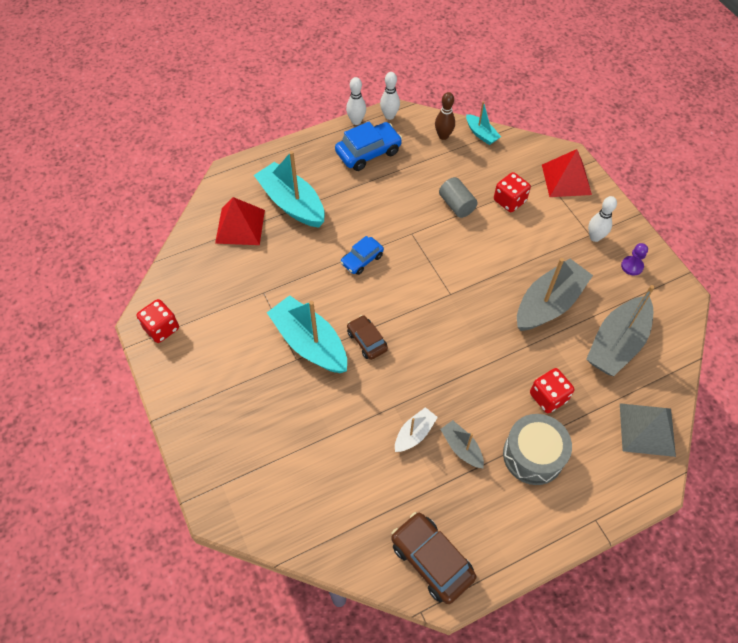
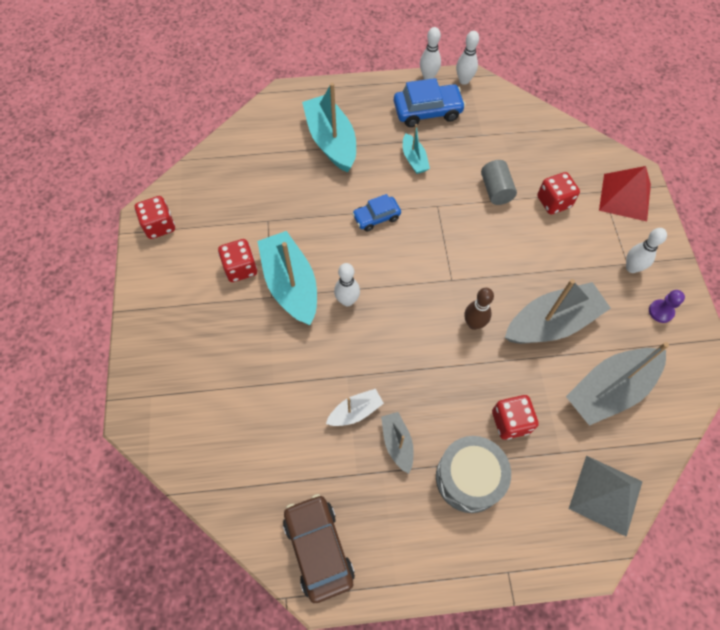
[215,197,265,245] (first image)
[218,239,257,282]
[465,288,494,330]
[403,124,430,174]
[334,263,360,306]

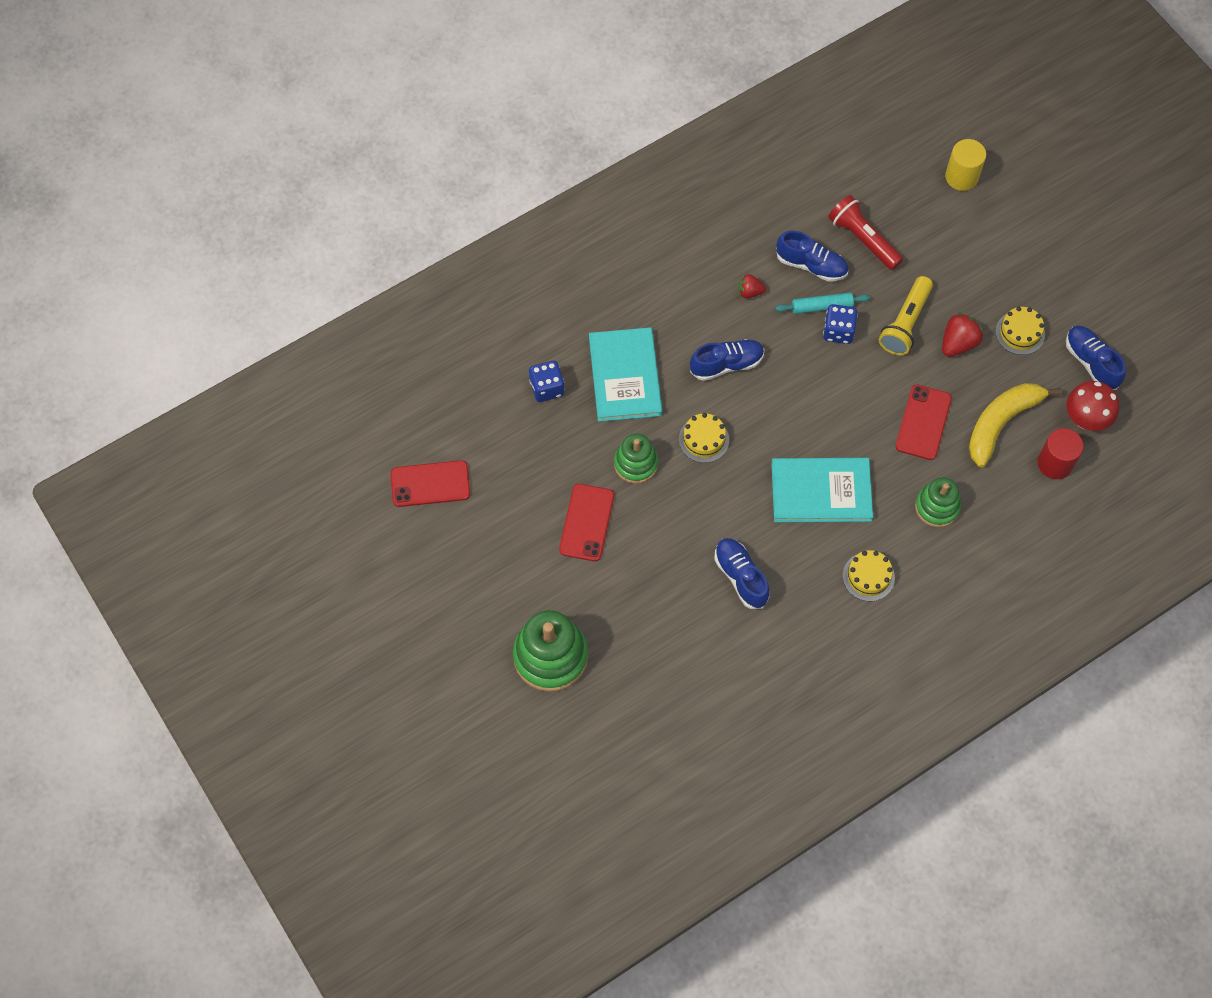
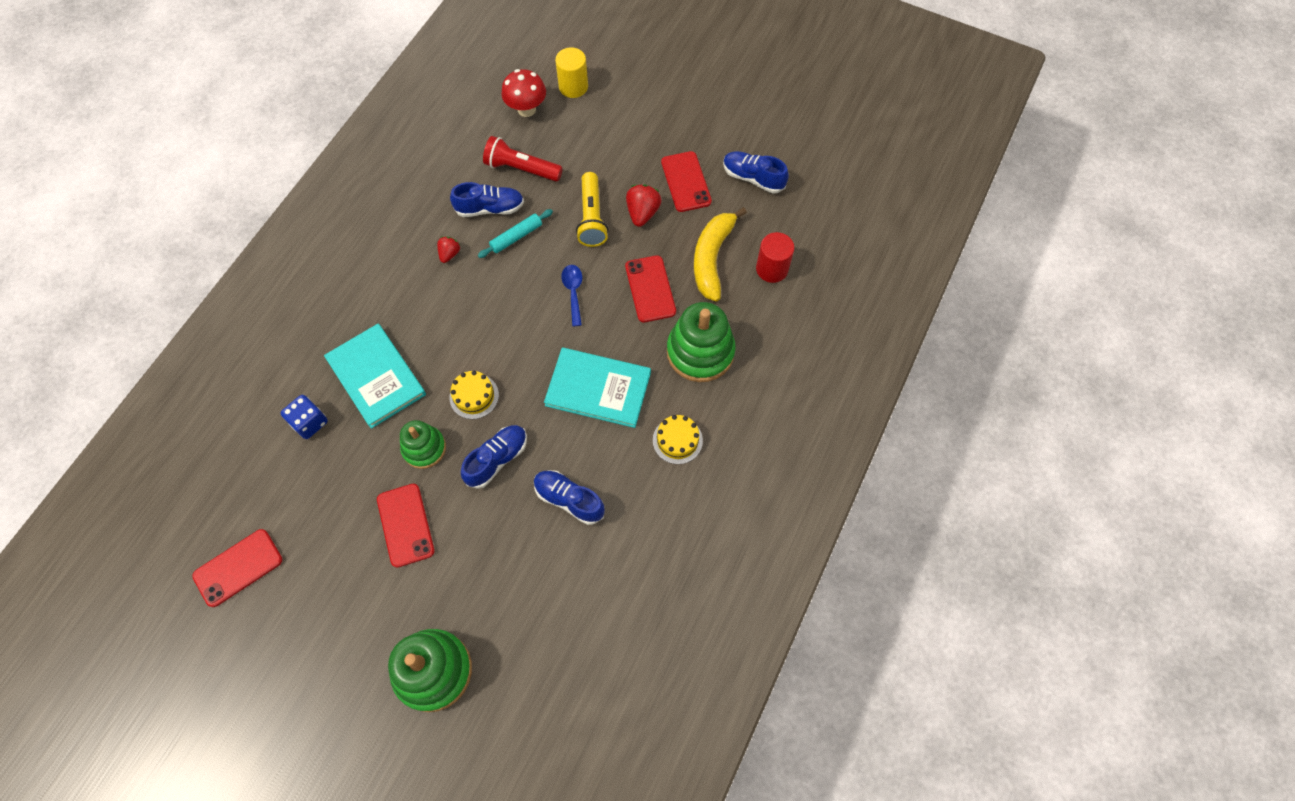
[823,304,858,344] (first image)
[561,265,582,326]
[461,425,527,489]
[501,69,546,117]
[661,151,712,212]
[437,236,461,263]
[544,348,651,428]
[667,302,736,382]

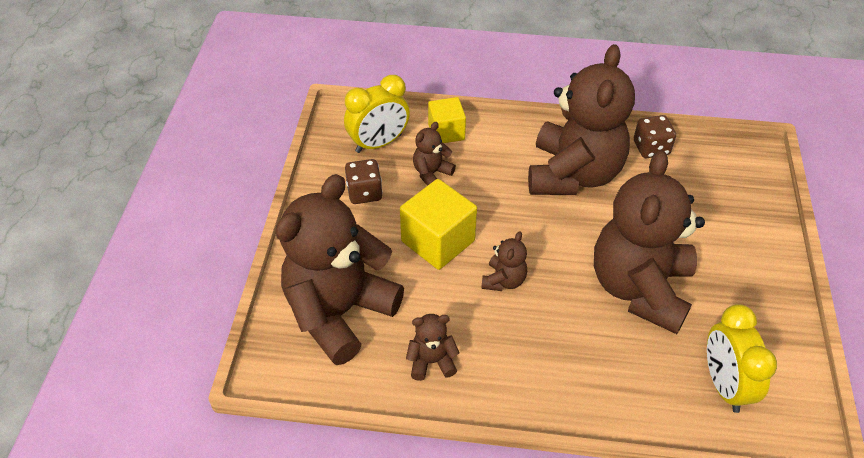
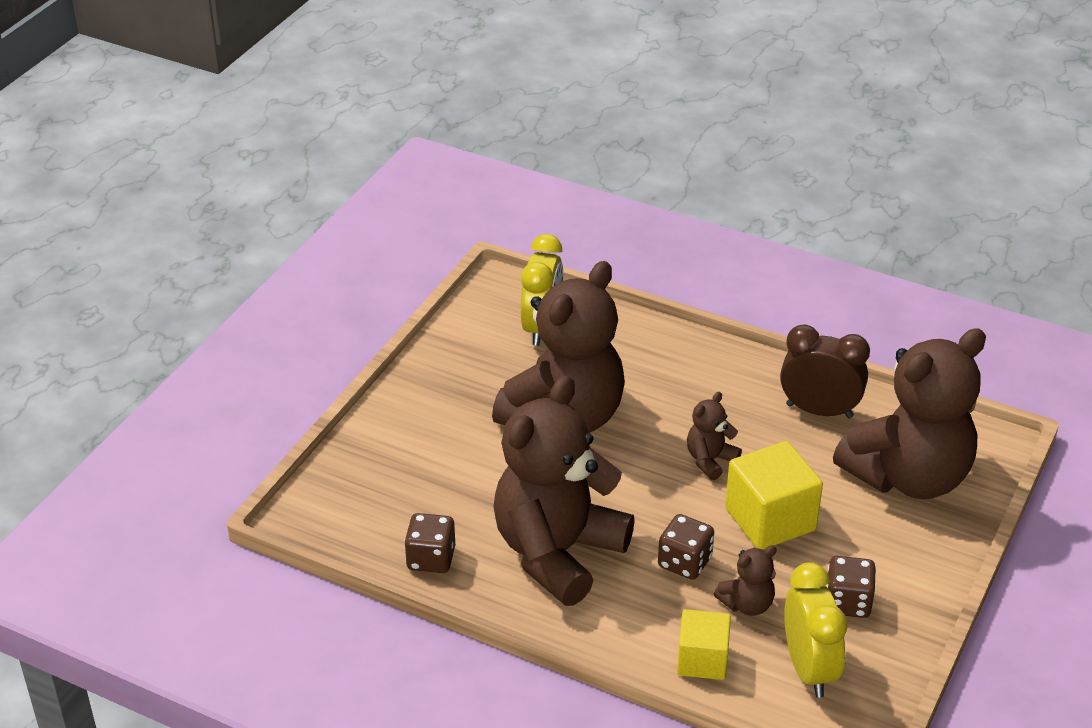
[658,514,714,580]
[780,324,870,418]
[784,562,847,698]

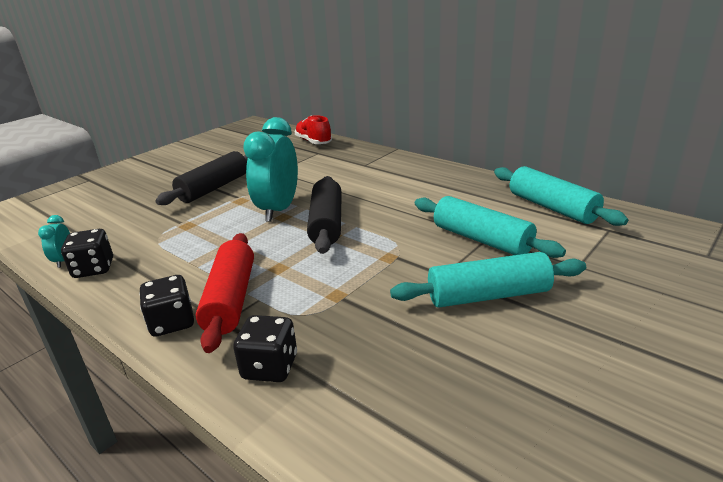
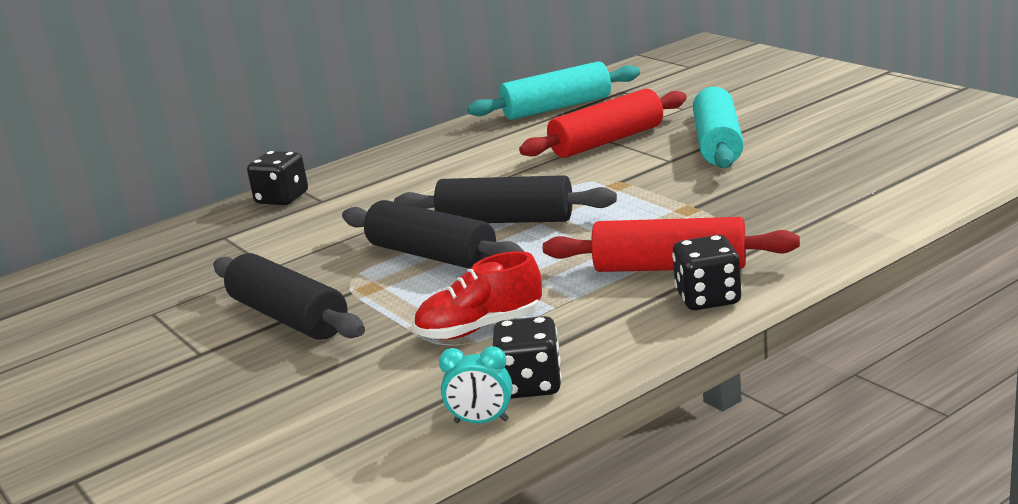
[247,151,308,205]
[413,251,542,340]
[342,200,524,269]
[519,89,687,158]

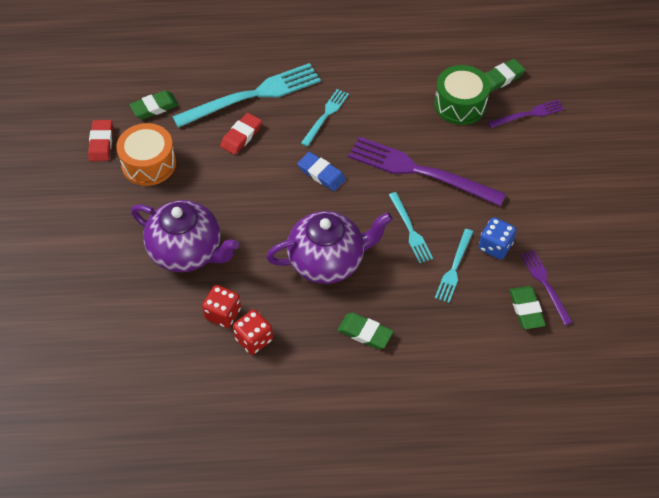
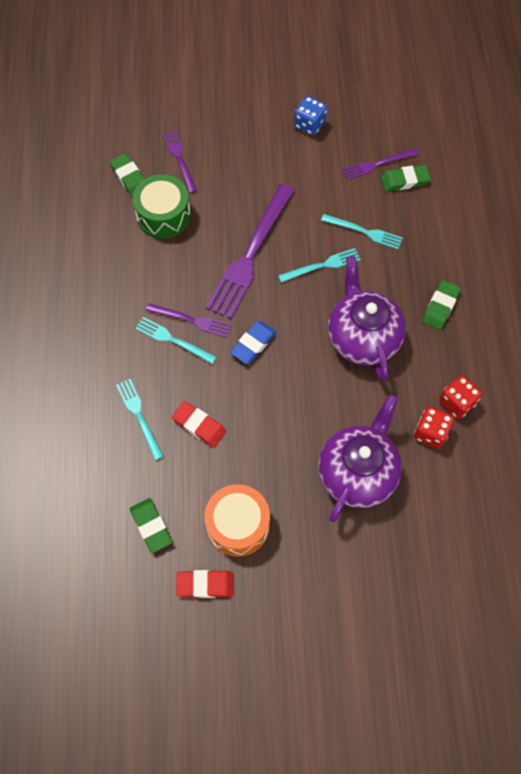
[146,303,232,338]
[294,96,327,136]
[116,379,163,460]

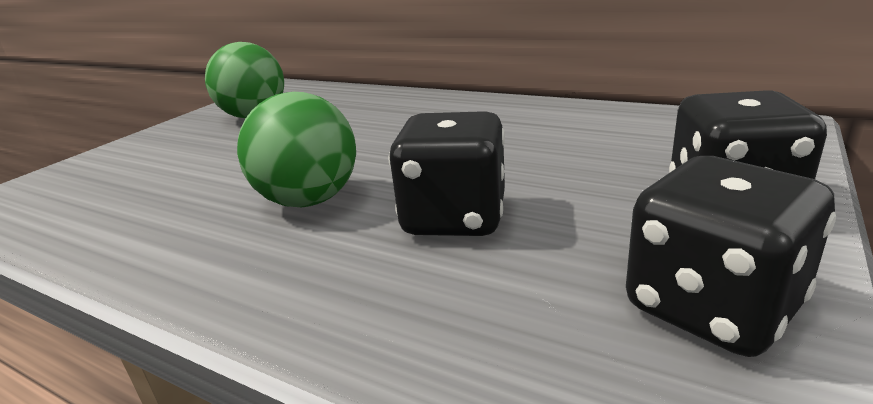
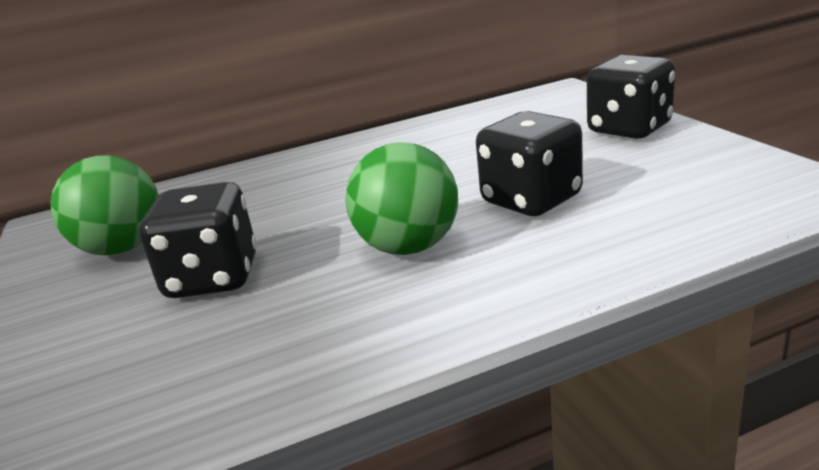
[139,182,257,298]

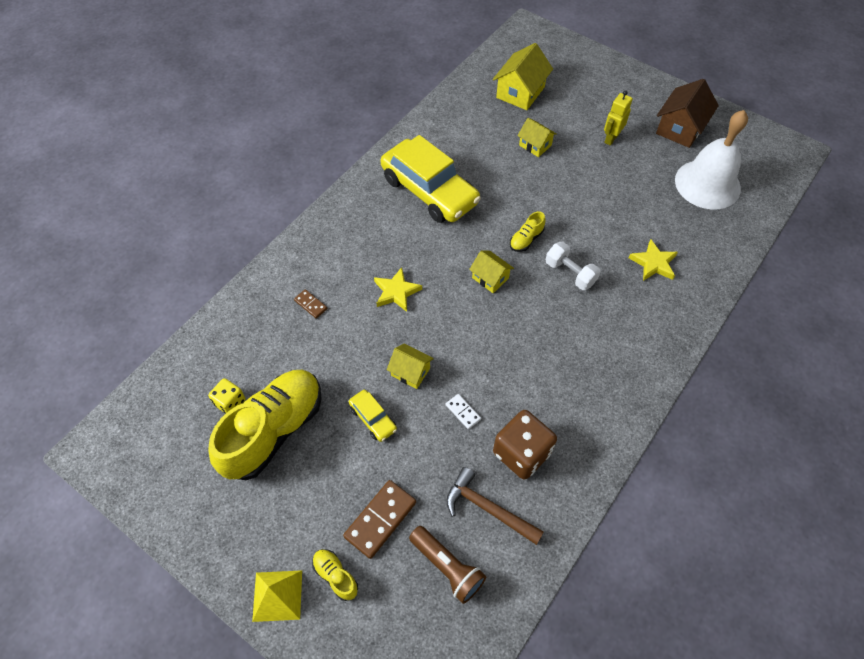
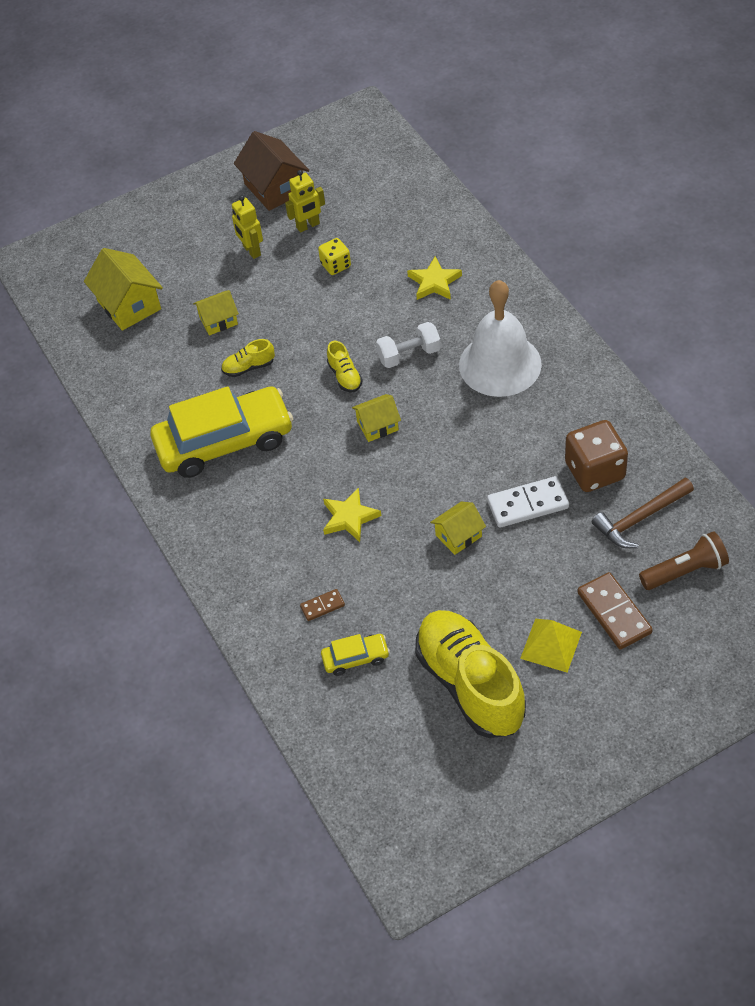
[285,170,325,233]
[318,238,351,275]
[520,619,582,673]
[221,339,275,377]
[321,634,390,676]
[459,280,542,397]
[487,476,569,528]

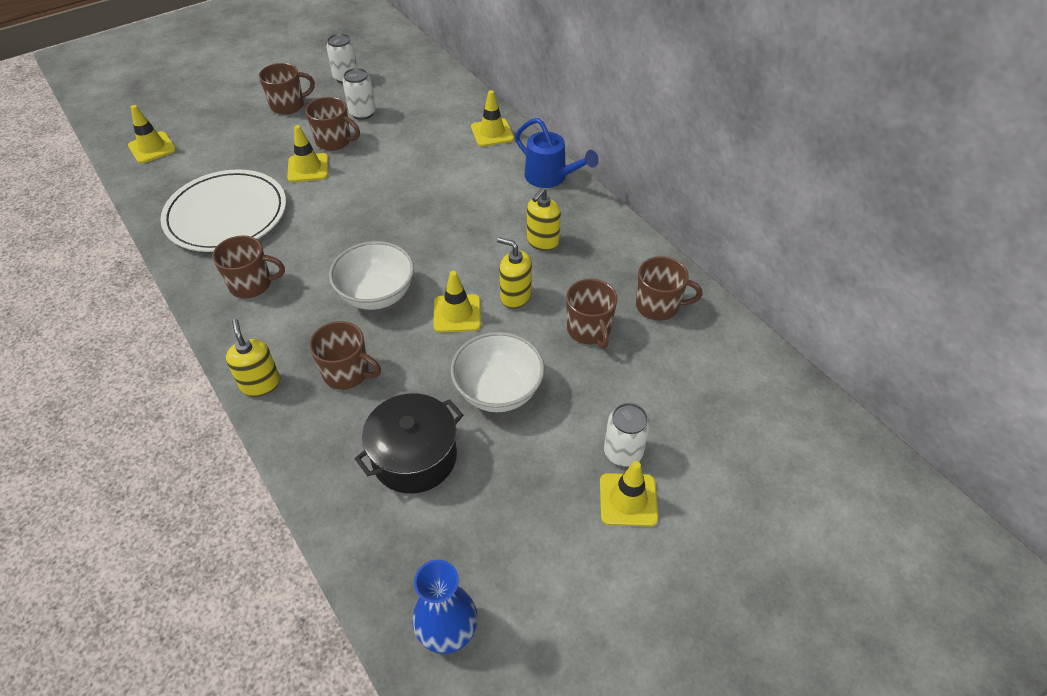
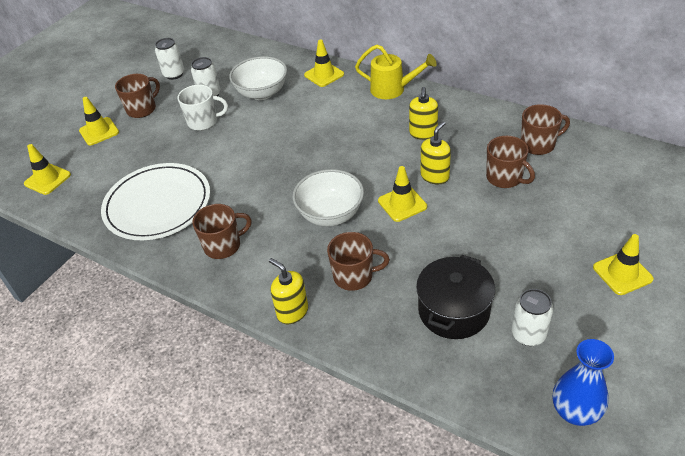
[79,97,119,146]
[229,56,287,100]
[511,289,553,346]
[178,85,228,131]
[355,45,437,99]
[421,121,451,184]

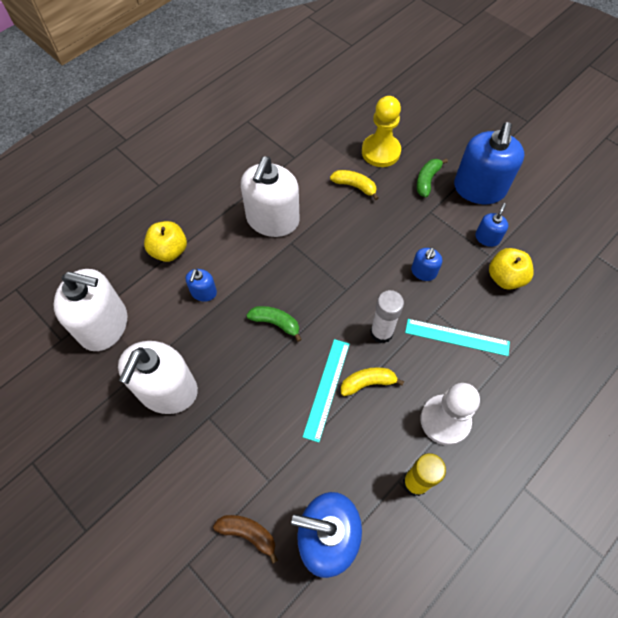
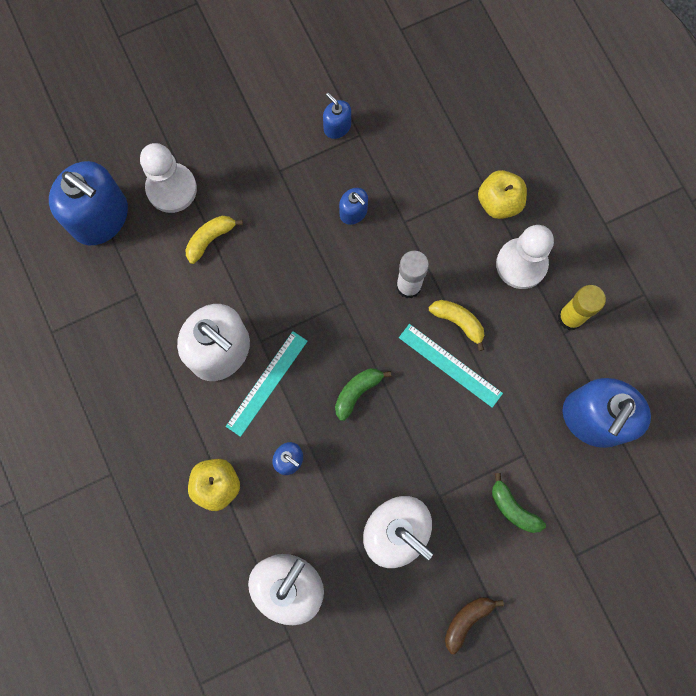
[445,597,504,654]
[226,331,308,437]
[492,473,546,533]
[49,161,128,245]
[478,170,527,219]
[140,143,197,213]
[429,300,484,351]

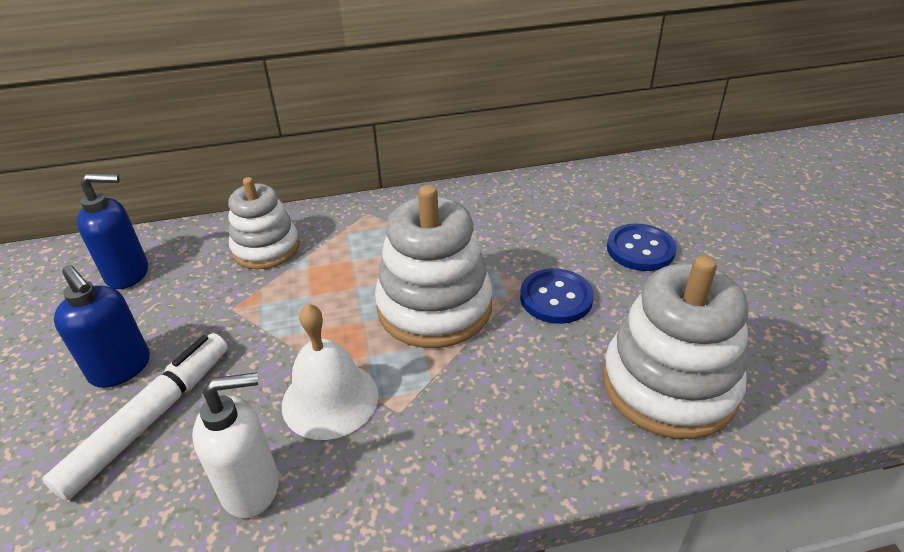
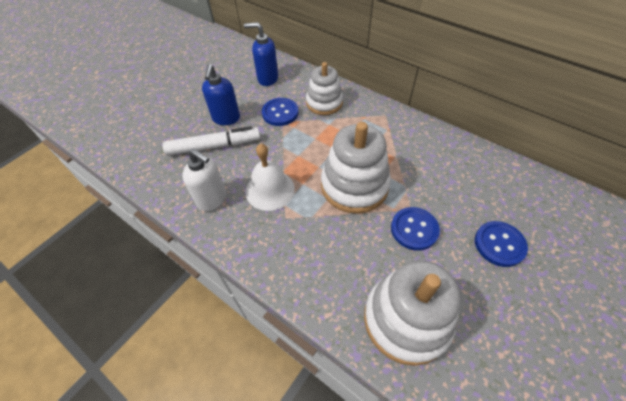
[262,98,299,126]
[244,22,278,86]

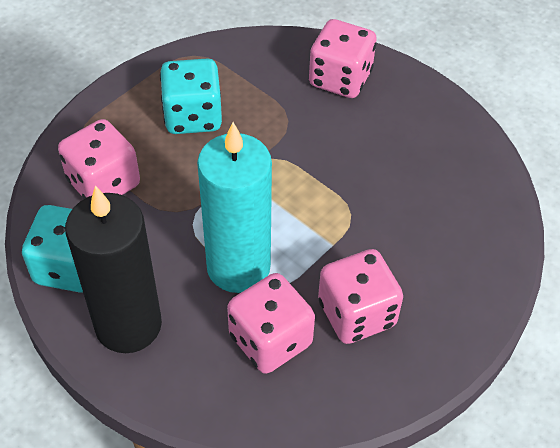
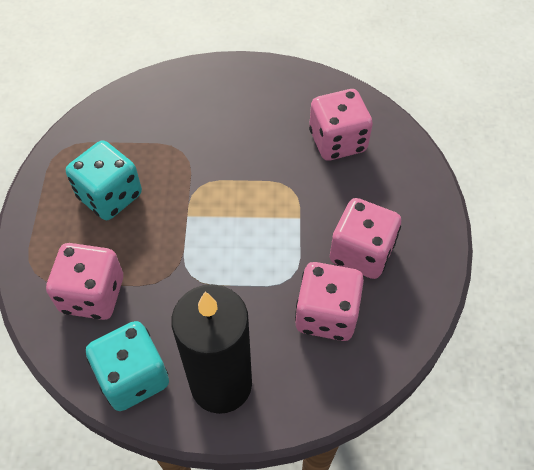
[197,122,272,293] (first image)
[309,89,373,161]

